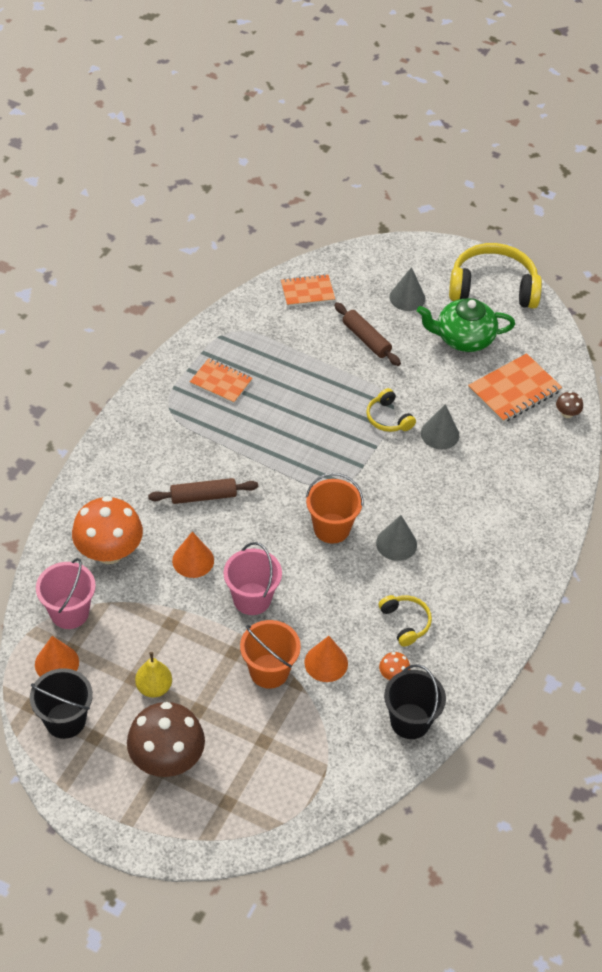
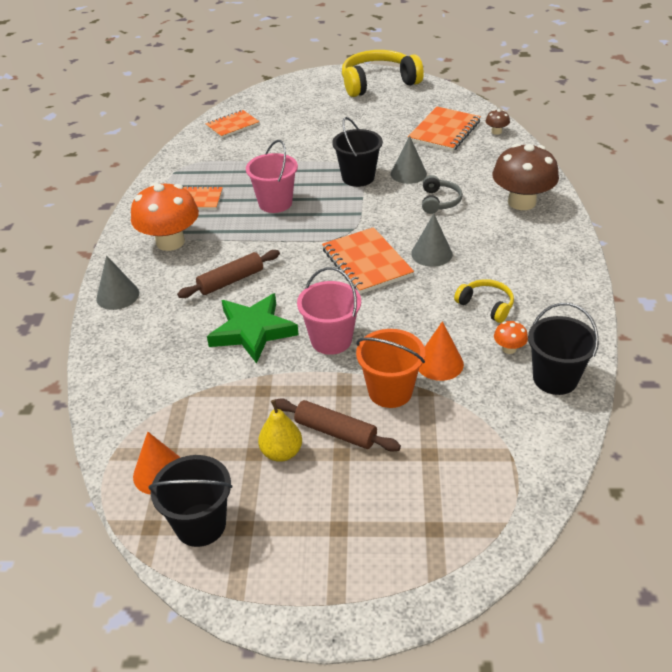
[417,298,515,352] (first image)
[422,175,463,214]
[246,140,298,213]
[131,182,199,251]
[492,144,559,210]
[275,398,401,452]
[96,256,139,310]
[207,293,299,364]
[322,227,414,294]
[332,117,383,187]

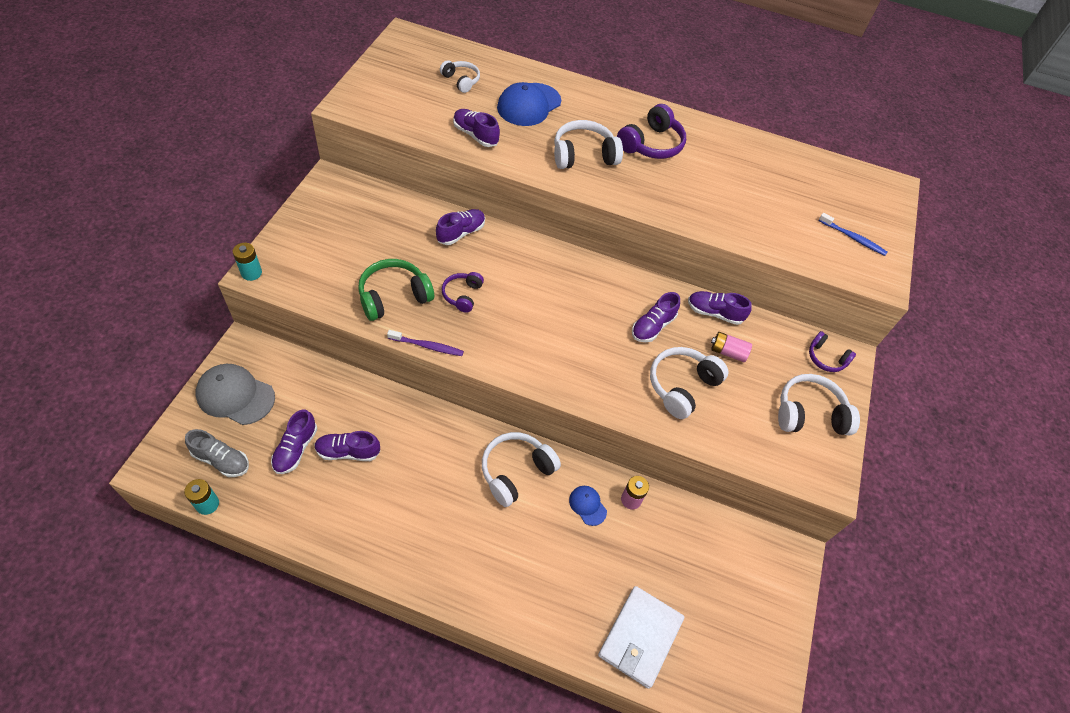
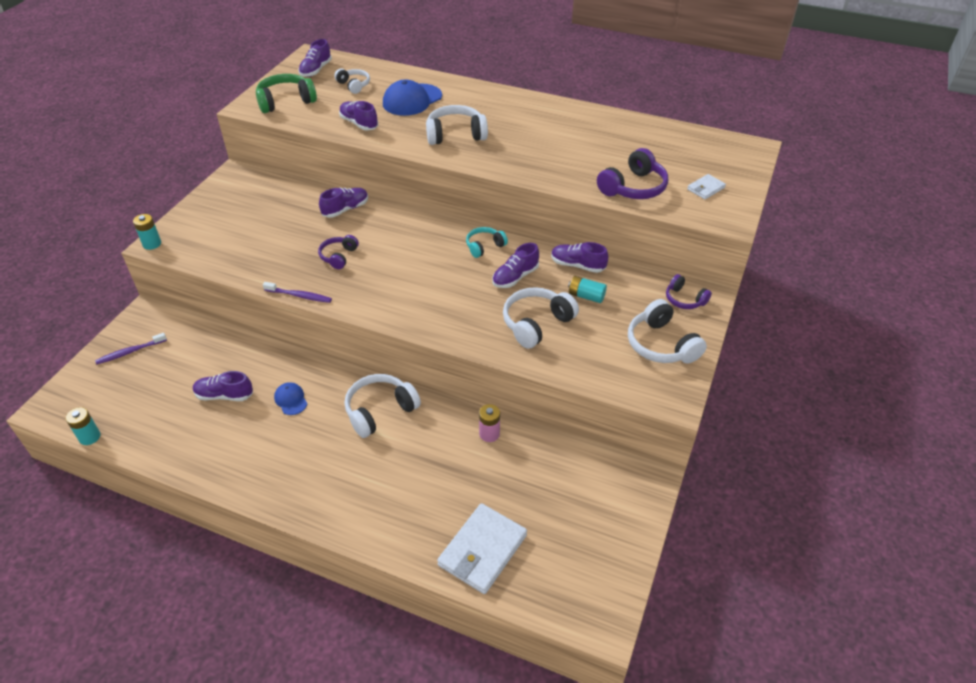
[185,429,249,477] (first image)
[466,227,508,258]
[299,39,332,77]
[256,74,317,113]
[274,382,307,415]
[597,148,668,199]
[95,333,167,364]
[687,174,726,200]
[568,276,607,303]
[628,299,707,364]

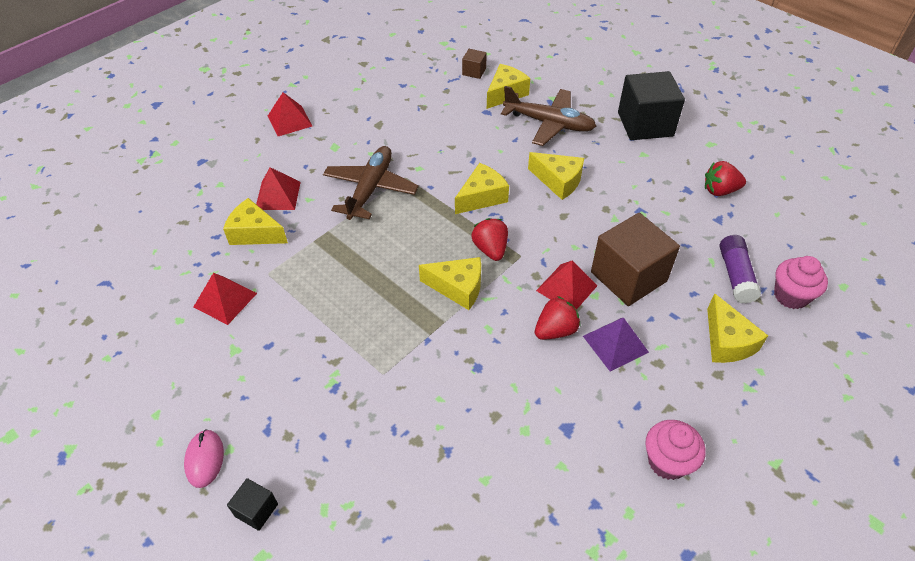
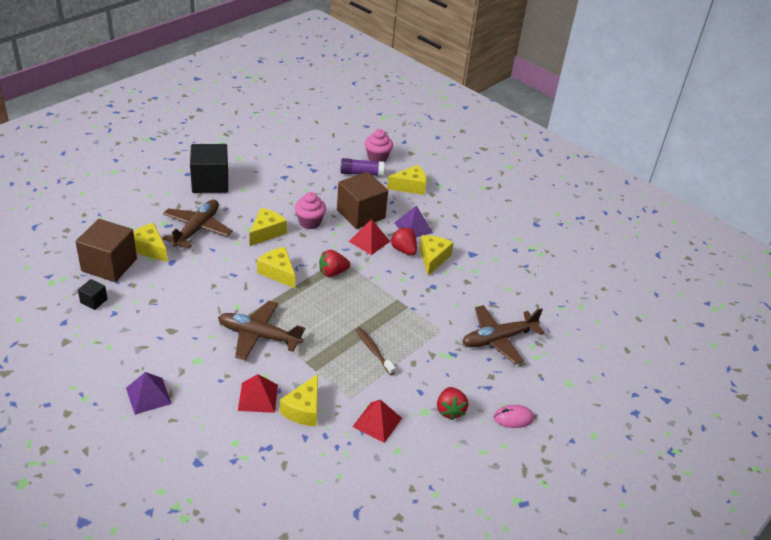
[355,327,396,375]
[462,305,545,364]
[78,279,107,310]
[420,235,454,276]
[295,192,326,229]
[437,387,468,420]
[126,372,172,415]
[75,219,137,282]

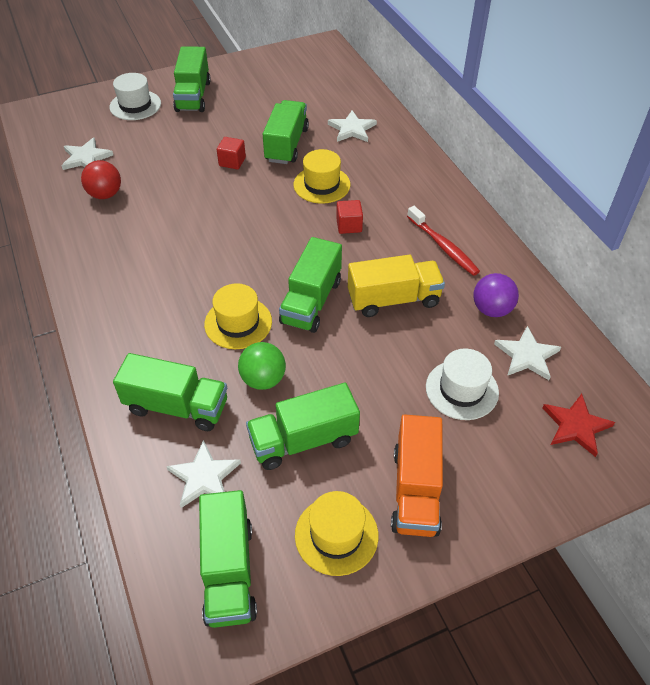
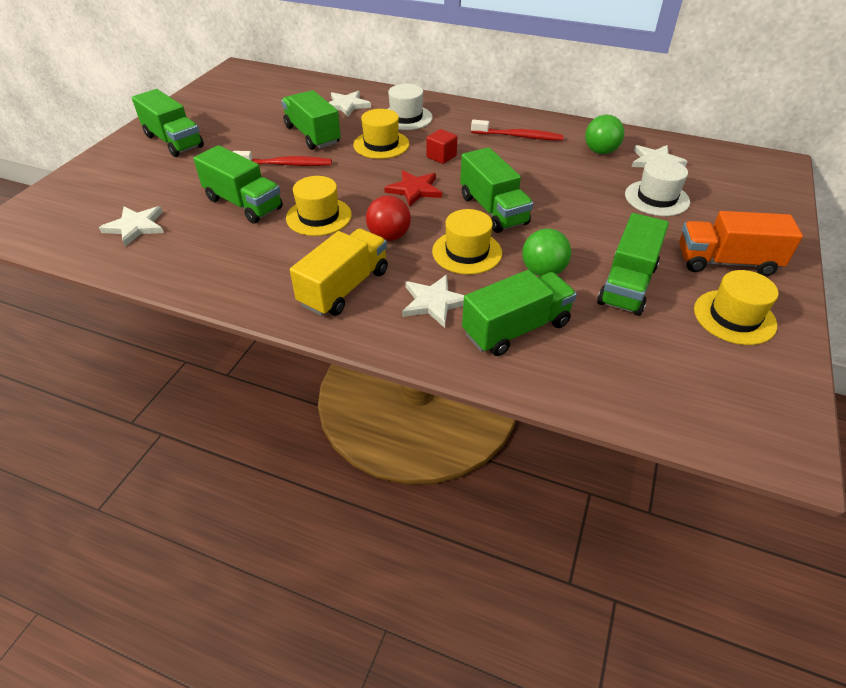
[286,176,352,236]
[366,195,411,241]
[388,84,433,130]
[402,275,465,328]
[193,145,283,224]
[290,229,388,316]
[384,170,442,207]
[233,151,332,166]
[585,115,624,154]
[679,211,803,276]

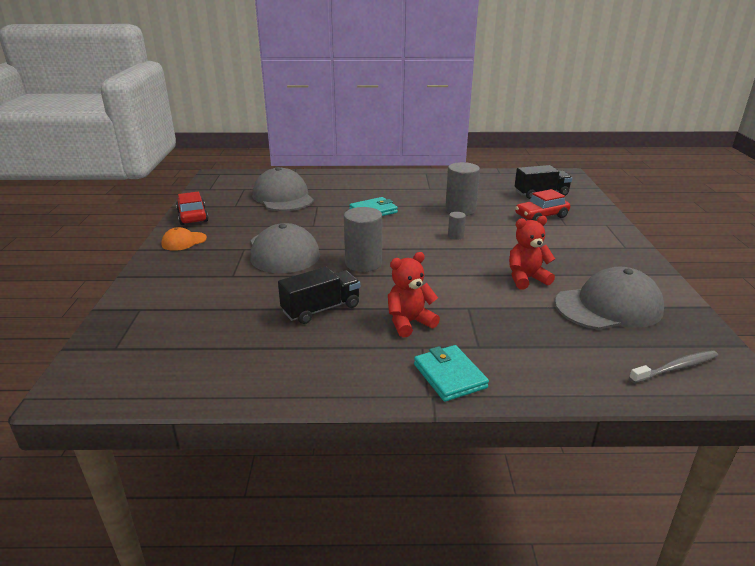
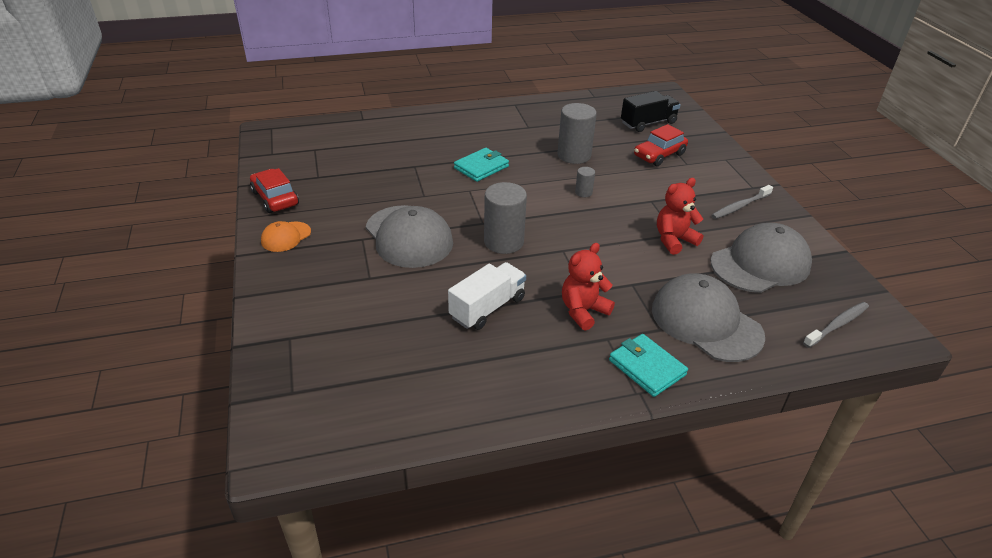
[711,185,773,219]
[652,273,765,362]
[448,262,526,330]

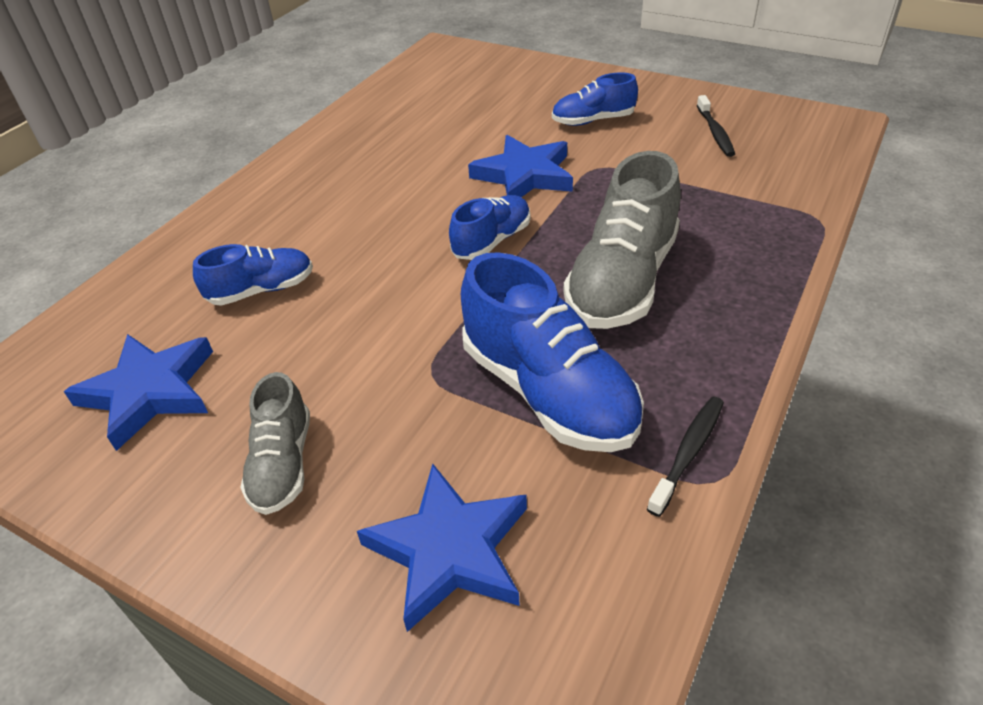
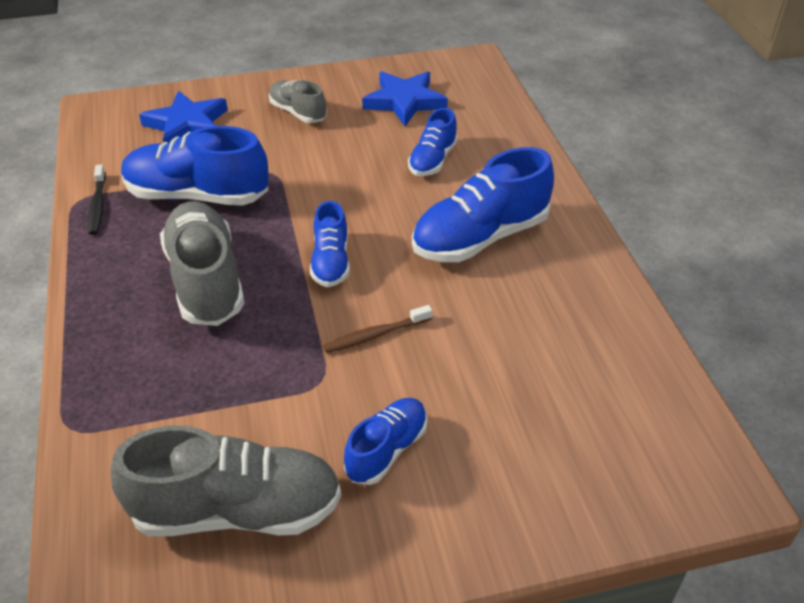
[412,147,554,262]
[323,305,433,353]
[110,425,341,536]

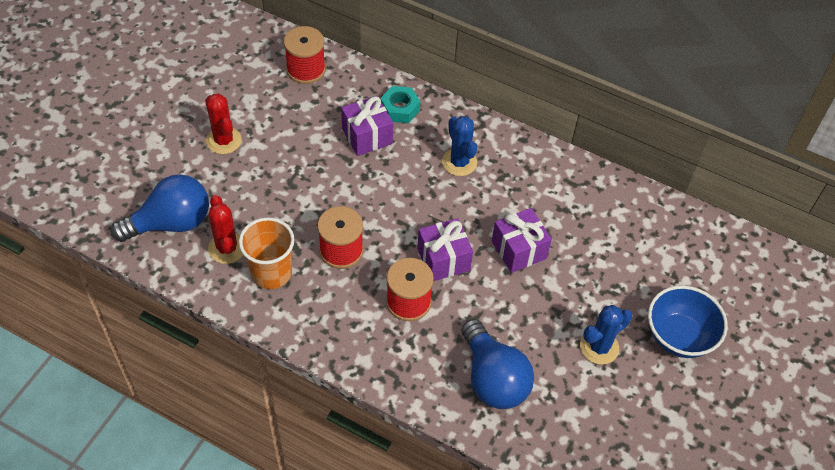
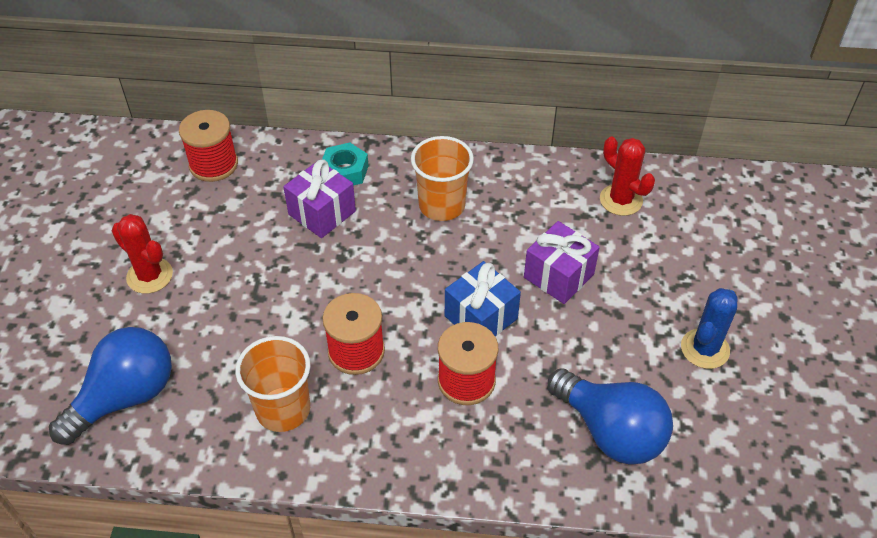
[648,285,728,358] (first image)
[600,137,655,216]
[411,136,474,221]
[445,261,521,336]

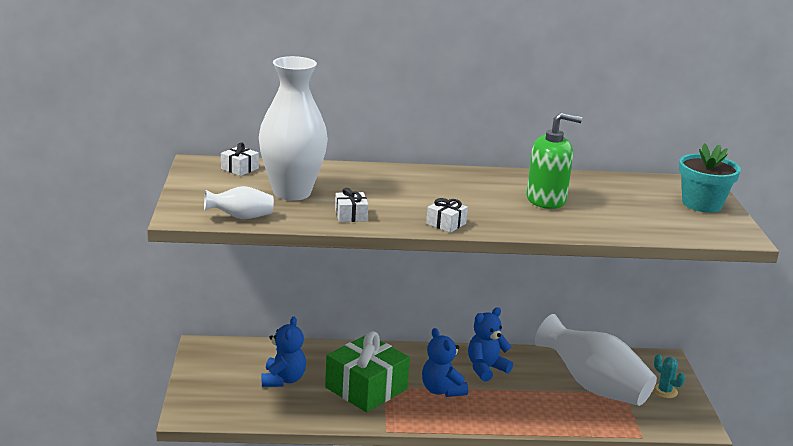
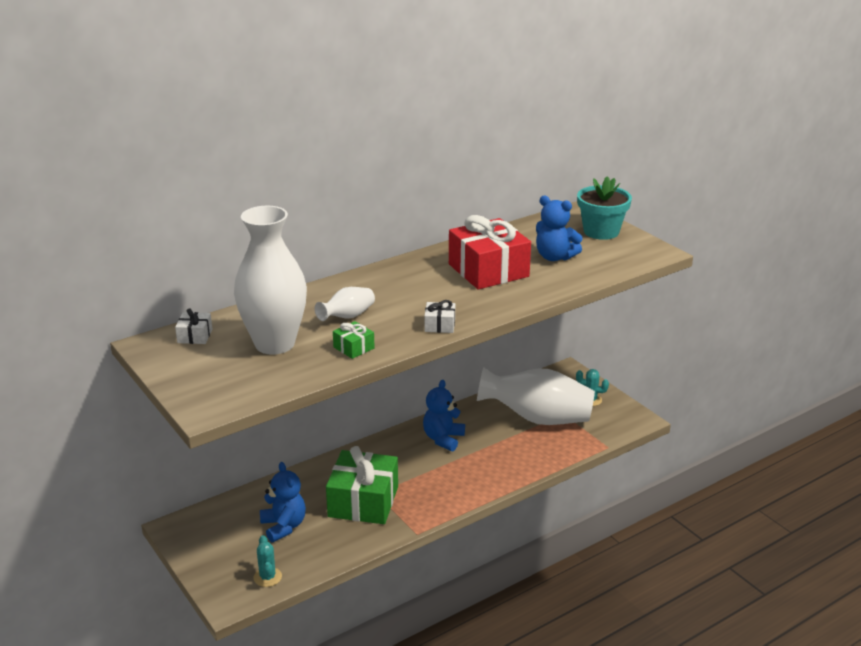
[254,535,282,587]
[315,287,375,321]
[536,196,583,261]
[449,215,531,290]
[333,321,375,359]

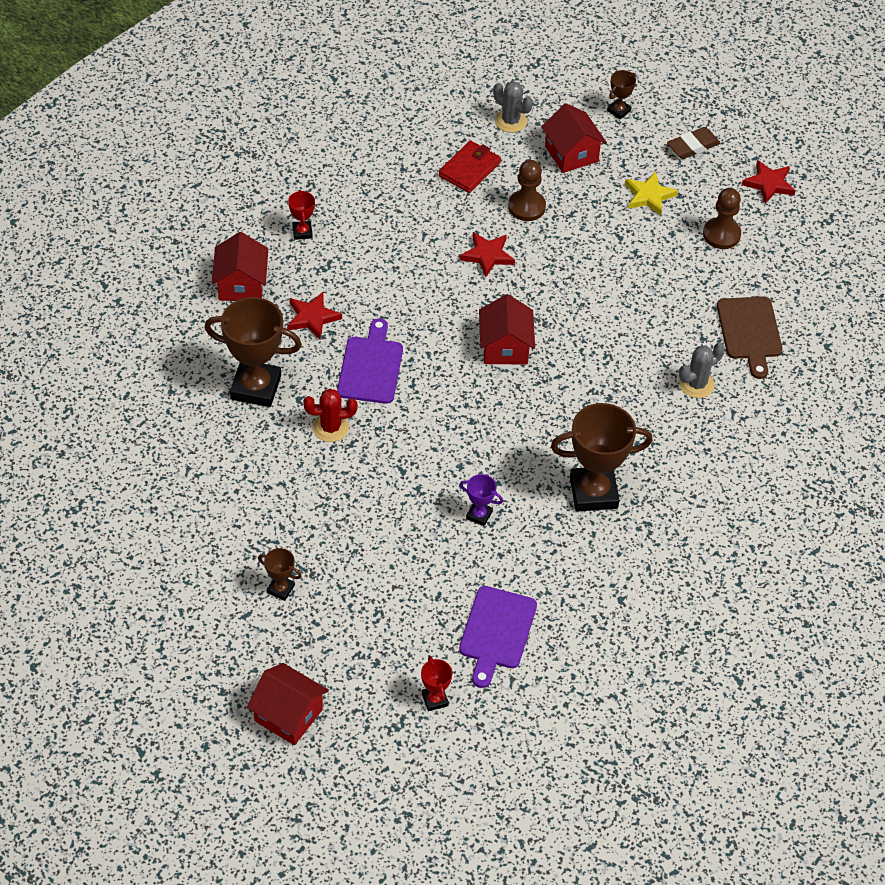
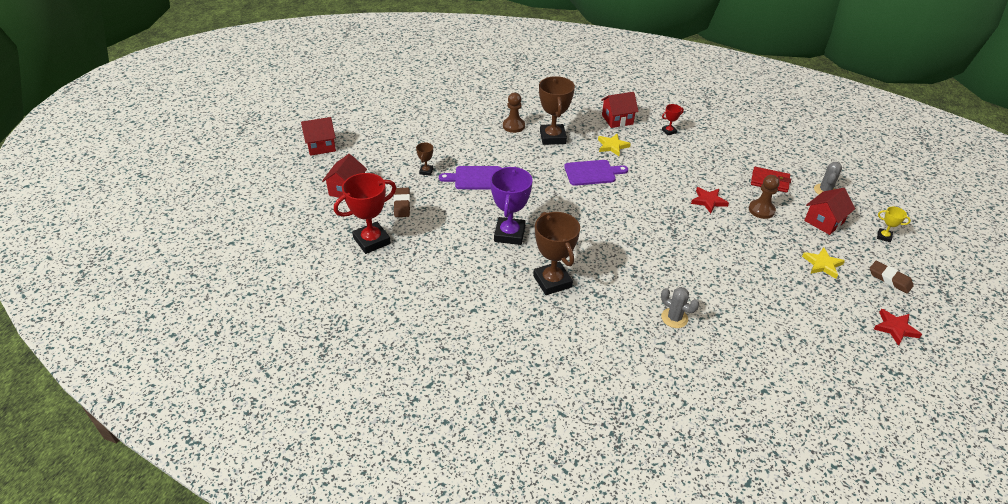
[303,389,357,442] (first image)
[717,297,783,379] (first image)
[394,188,410,217]
[439,166,501,189]
[301,117,336,156]
[503,93,525,133]
[598,134,631,156]
[877,207,911,242]
[334,173,396,254]
[490,167,532,245]

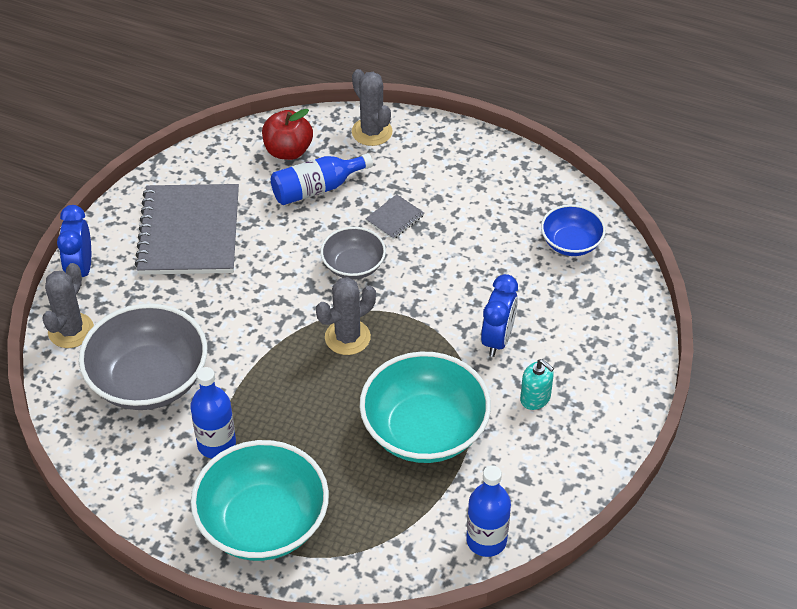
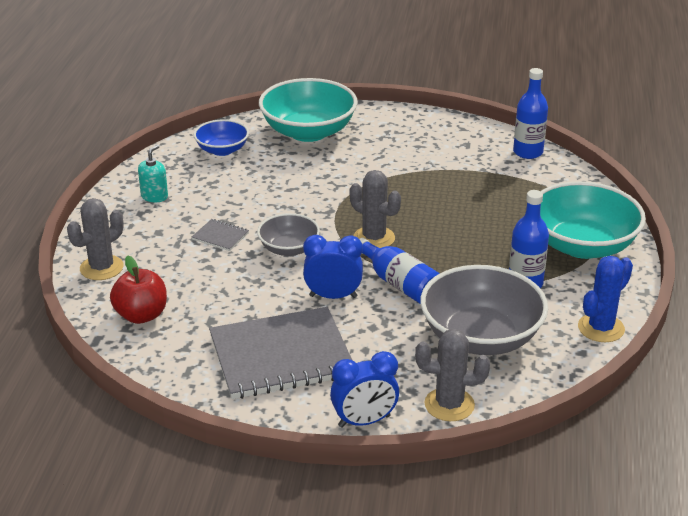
[578,256,633,342]
[359,238,440,303]
[259,78,358,142]
[303,235,363,299]
[138,145,168,202]

